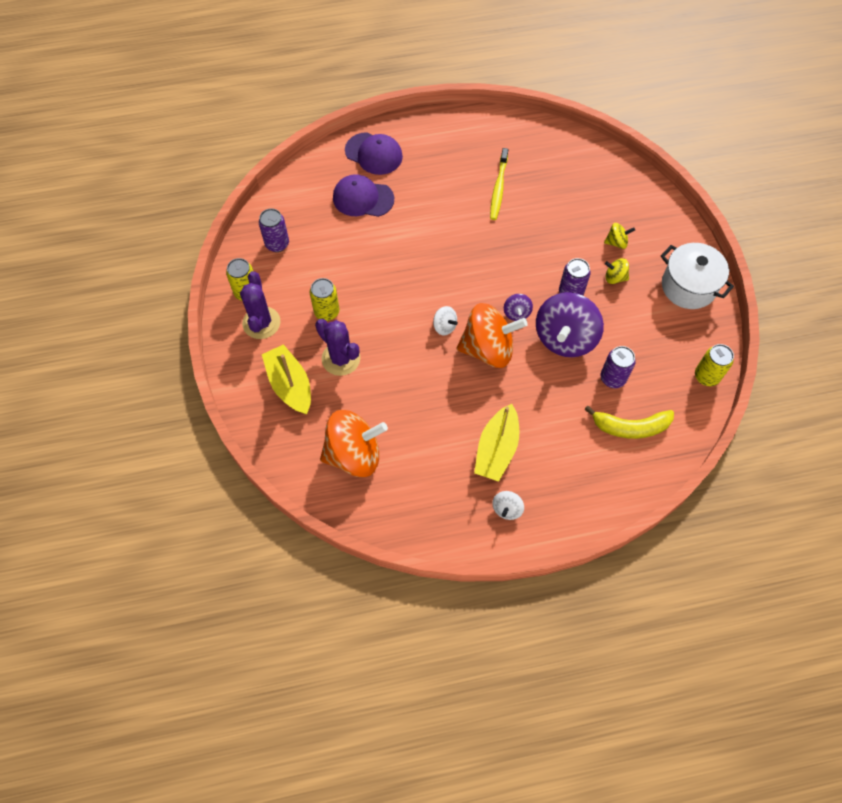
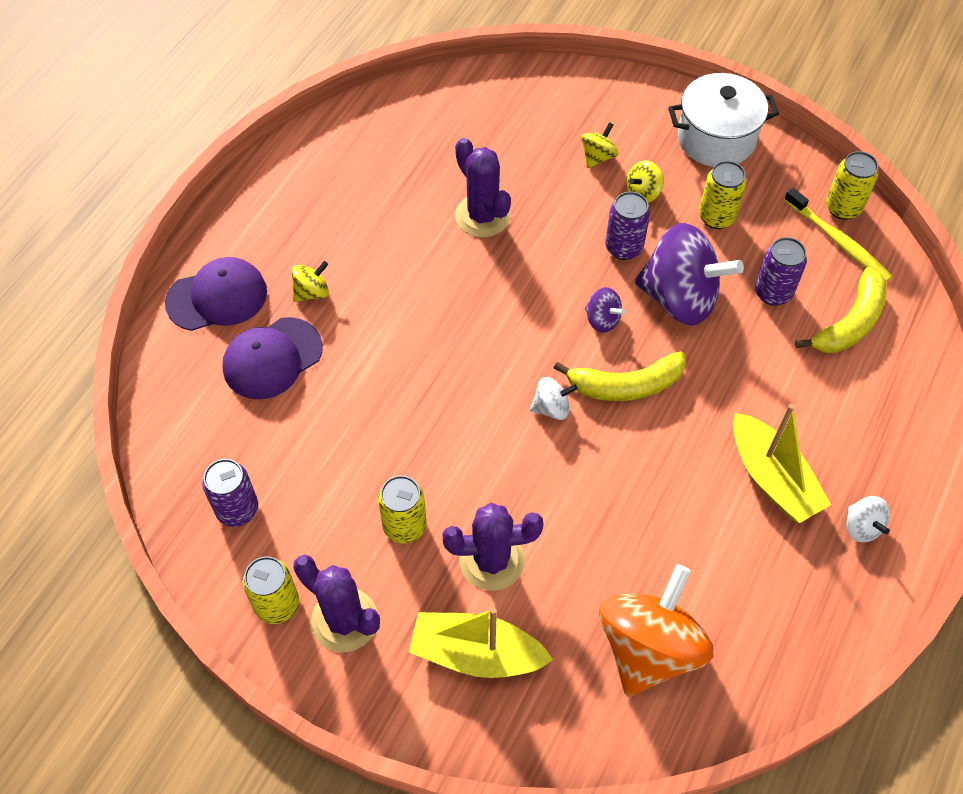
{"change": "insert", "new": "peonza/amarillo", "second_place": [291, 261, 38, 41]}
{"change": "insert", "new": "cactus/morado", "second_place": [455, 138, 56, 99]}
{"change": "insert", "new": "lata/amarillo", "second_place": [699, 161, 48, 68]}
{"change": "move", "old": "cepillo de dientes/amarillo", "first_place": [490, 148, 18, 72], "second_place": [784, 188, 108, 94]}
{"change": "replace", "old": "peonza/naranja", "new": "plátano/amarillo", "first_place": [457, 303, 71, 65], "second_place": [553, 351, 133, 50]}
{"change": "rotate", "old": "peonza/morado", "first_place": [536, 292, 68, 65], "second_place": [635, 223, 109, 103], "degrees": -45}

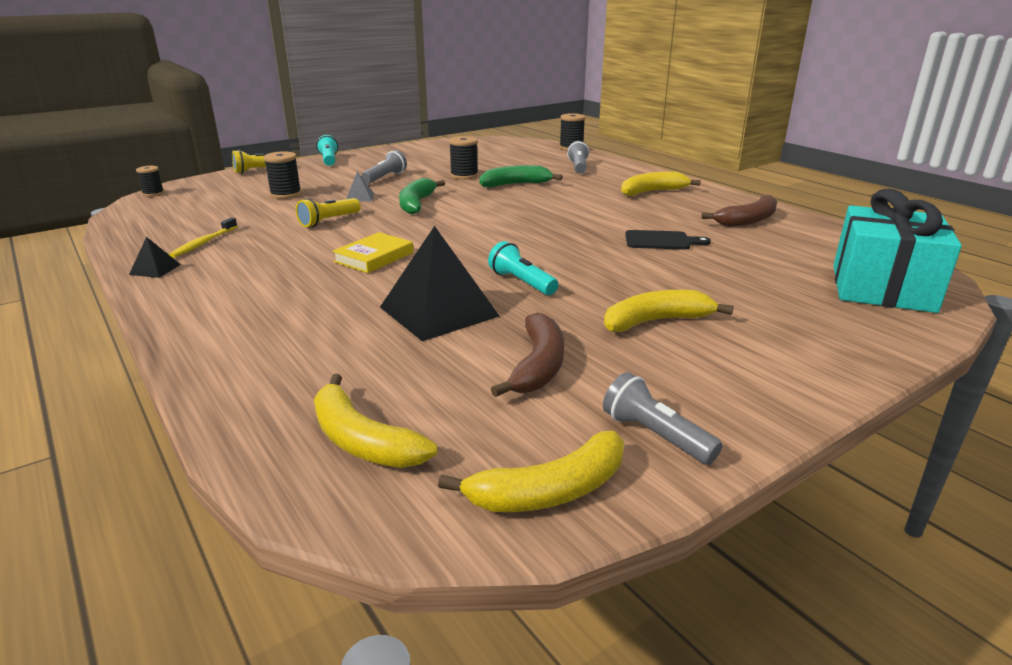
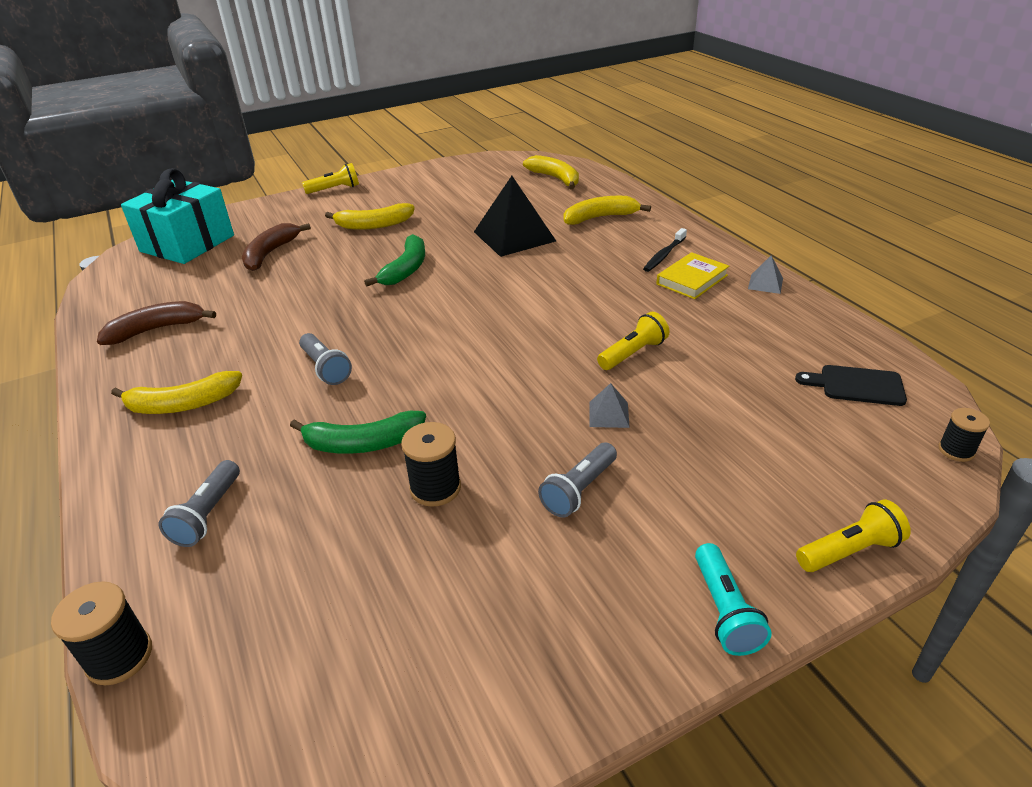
{"change": "delete", "old": "cepillo de dientes/amarillo", "first_place": [169, 218, 69, 40]}
{"change": "delete", "old": "carrete/negro", "first_place": [264, 151, 38, 48]}
{"change": "delete", "old": "lámpara de mano/turquesa", "first_place": [488, 241, 70, 54]}
{"change": "insert", "new": "lámpara de mano/amarillo", "second_place": [302, 163, 57, 31]}
{"change": "insert", "new": "cepillo de dientes/negro", "second_place": [643, 228, 44, 44]}
{"change": "move", "old": "libro/amarillo", "first_place": [332, 232, 81, 41], "second_place": [657, 252, 72, 47]}
{"change": "move", "old": "plátano/verde", "first_place": [399, 178, 46, 36], "second_place": [364, 234, 61, 52]}
{"change": "move", "old": "plátano/amarillo", "first_place": [438, 431, 186, 81], "second_place": [564, 196, 87, 29]}
{"change": "move", "old": "plátano/marrón", "first_place": [491, 312, 73, 85], "second_place": [242, 223, 69, 48]}
{"change": "move", "old": "lámpara de mano/gris", "first_place": [603, 372, 119, 93], "second_place": [299, 333, 53, 52]}
{"change": "move", "old": "tabla de cortar/negro", "first_place": [625, 230, 86, 20], "second_place": [795, 365, 112, 41]}
{"change": "recolor", "old": "pirámide/negro", "new": "pirámide/gris", "first_place": [129, 237, 52, 41], "second_place": [748, 255, 35, 39]}

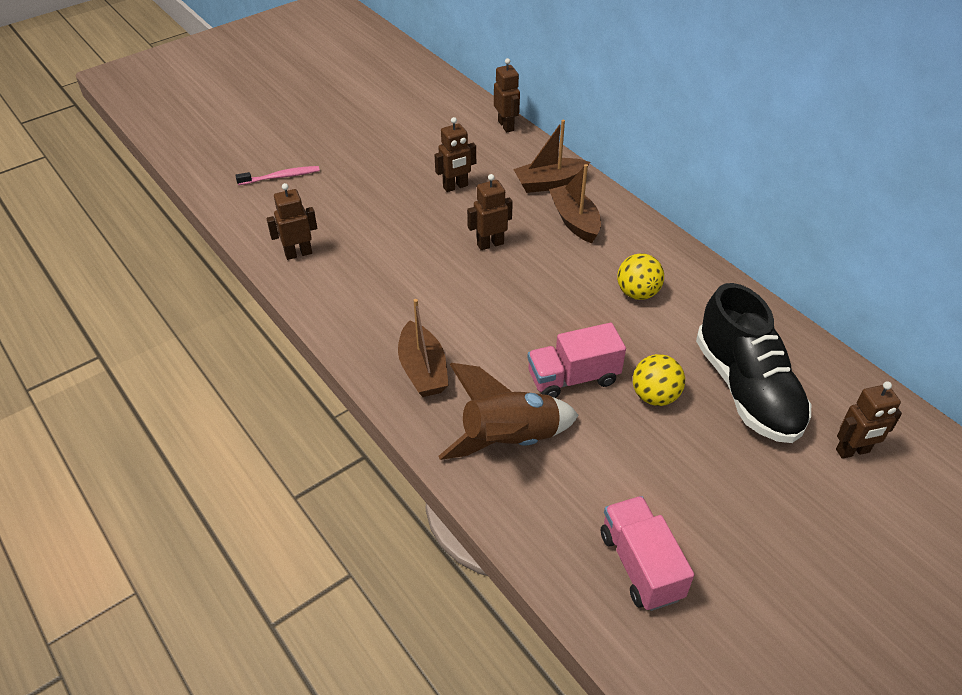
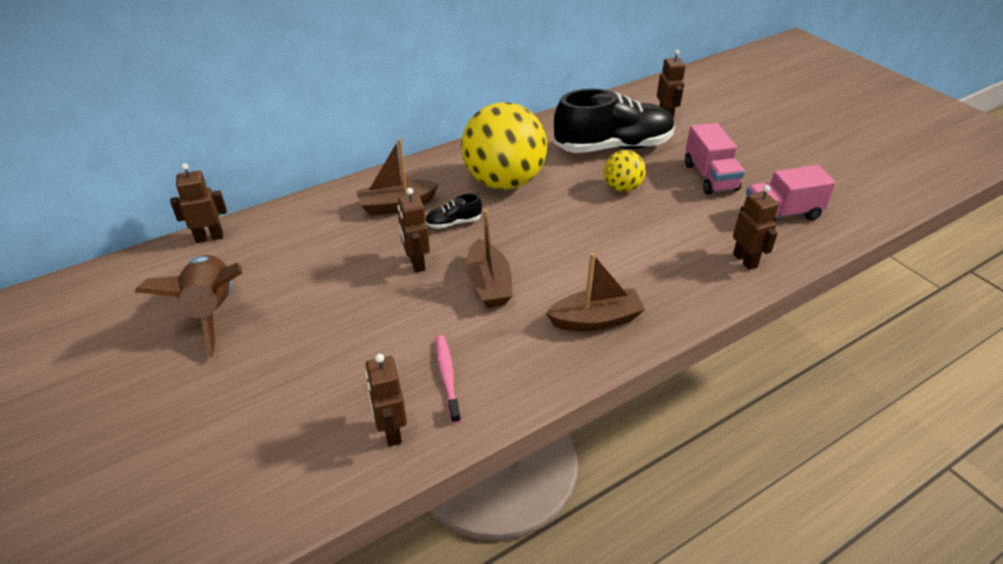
{"change": "insert", "new": "zapato/negro", "second_place": [425, 194, 57, 35]}
{"change": "move", "old": "cepillo de dientes/rosa", "first_place": [235, 166, 85, 19], "second_place": [436, 335, 25, 89]}
{"change": "move", "old": "robot/marrón", "first_place": [435, 117, 41, 75], "second_place": [733, 185, 46, 85]}
{"change": "move", "old": "cohete/marrón", "first_place": [439, 363, 140, 97], "second_place": [135, 255, 107, 103]}
{"change": "move", "old": "barco/marrón", "first_place": [513, 120, 77, 73], "second_place": [466, 209, 47, 99]}
{"change": "move", "old": "camión/rosa", "first_place": [527, 323, 99, 75], "second_place": [685, 123, 60, 71]}
{"change": "resize", "old": "pelota/amarillo", "first_place": [617, 253, 47, 47], "second_place": [461, 102, 86, 88], "factor": 2.05}

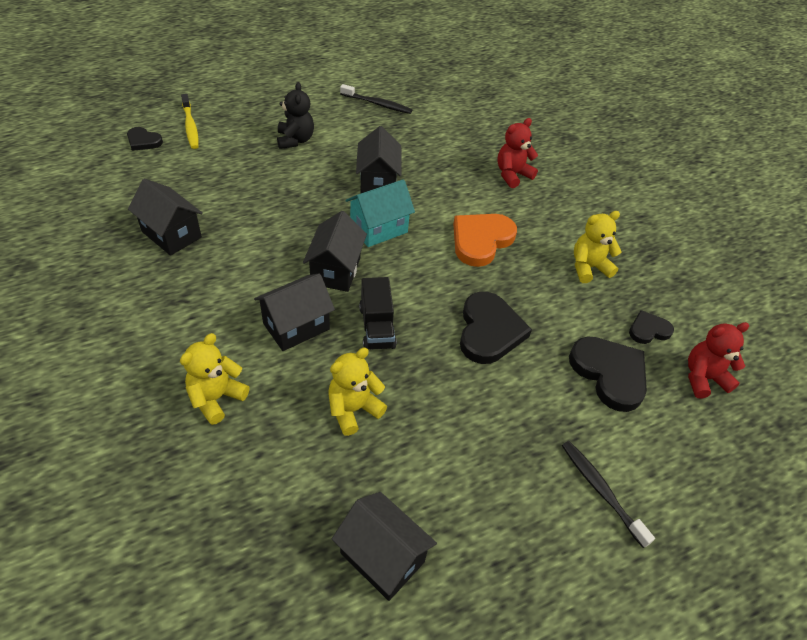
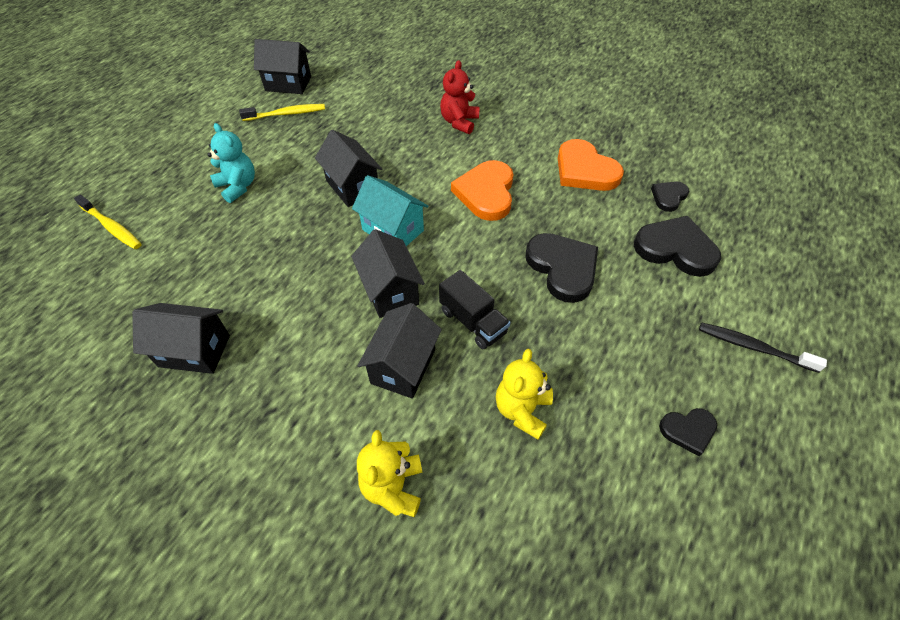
{"change": "delete", "old": "osito/rojo", "first_place": [688, 322, 61, 76]}
{"change": "move", "old": "corazón/negro", "first_place": [127, 127, 36, 24], "second_place": [659, 408, 58, 49]}
{"change": "move", "old": "casa/negro", "first_place": [332, 492, 105, 109], "second_place": [254, 39, 57, 55]}
{"change": "replace", "old": "osito/amarillo", "new": "corazón/naranja", "first_place": [574, 211, 48, 72], "second_place": [558, 139, 66, 52]}
{"change": "recolor", "old": "osito/negro", "new": "osito/turquesa", "first_place": [277, 82, 37, 67], "second_place": [207, 123, 48, 80]}
{"change": "recolor", "old": "cepillo de dientes/negro", "new": "cepillo de dientes/amarillo", "first_place": [340, 84, 73, 30], "second_place": [239, 104, 86, 17]}
{"change": "rotate", "old": "casa/turquesa", "first_place": [346, 179, 69, 68], "second_place": [352, 175, 76, 71], "degrees": -75}

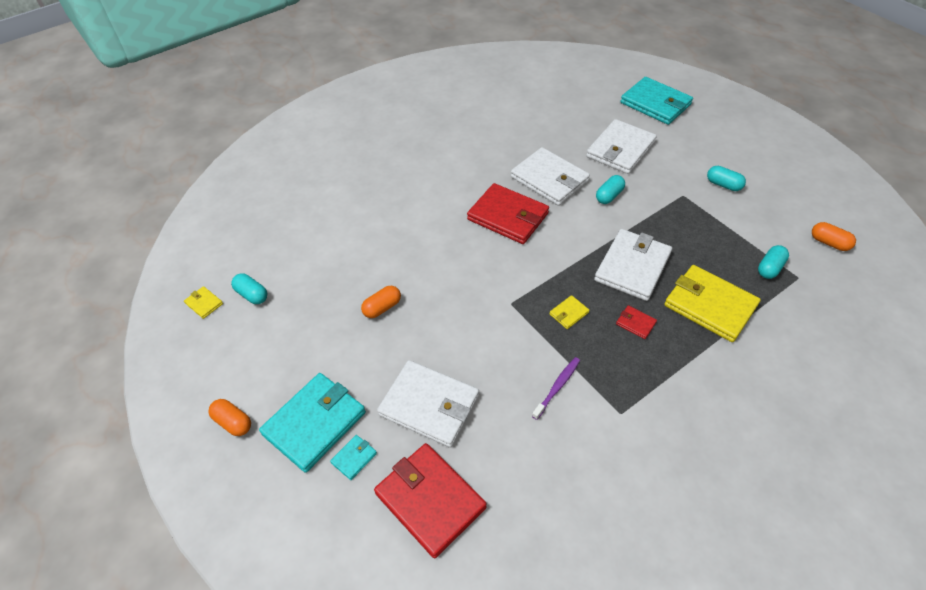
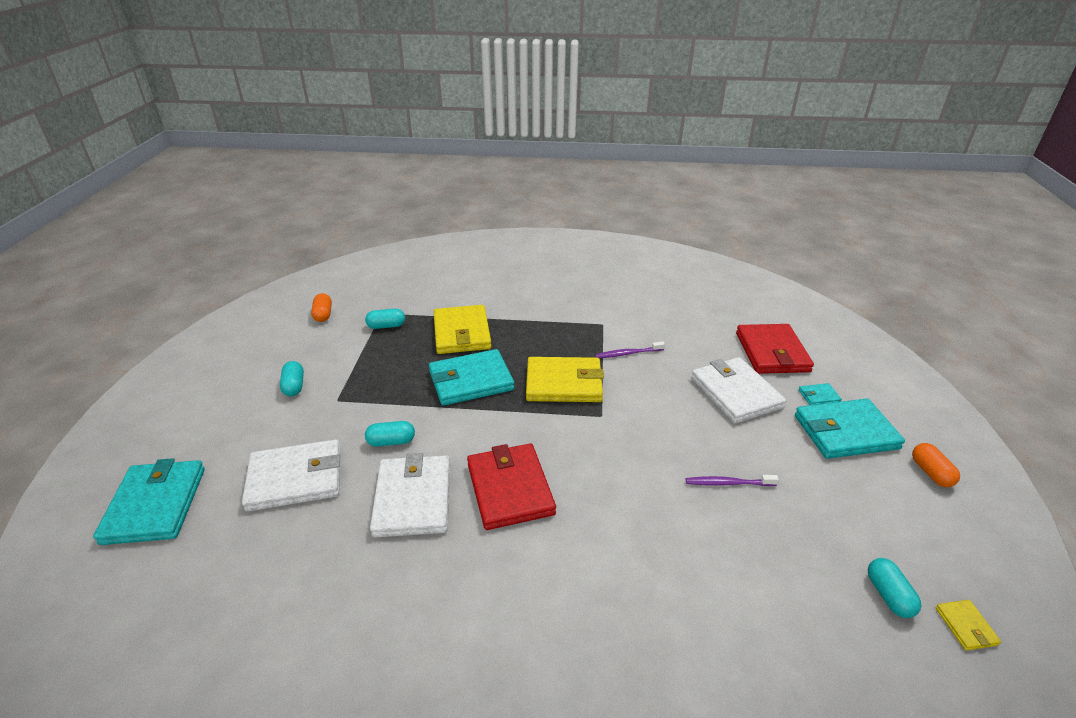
{"change": "delete", "old": "cartera/rojo", "first_place": [616, 305, 41, 34]}
{"change": "replace", "old": "cápsula/naranja", "new": "cepillo de dientes/morado", "first_place": [361, 286, 40, 32], "second_place": [686, 475, 93, 11]}
{"change": "recolor", "old": "cartera/blanco", "new": "cartera/turquesa", "first_place": [594, 229, 78, 72], "second_place": [429, 349, 85, 57]}
{"change": "resize", "old": "cartera/amarillo", "first_place": [549, 295, 40, 34], "second_place": [526, 357, 78, 45], "factor": 2.33}

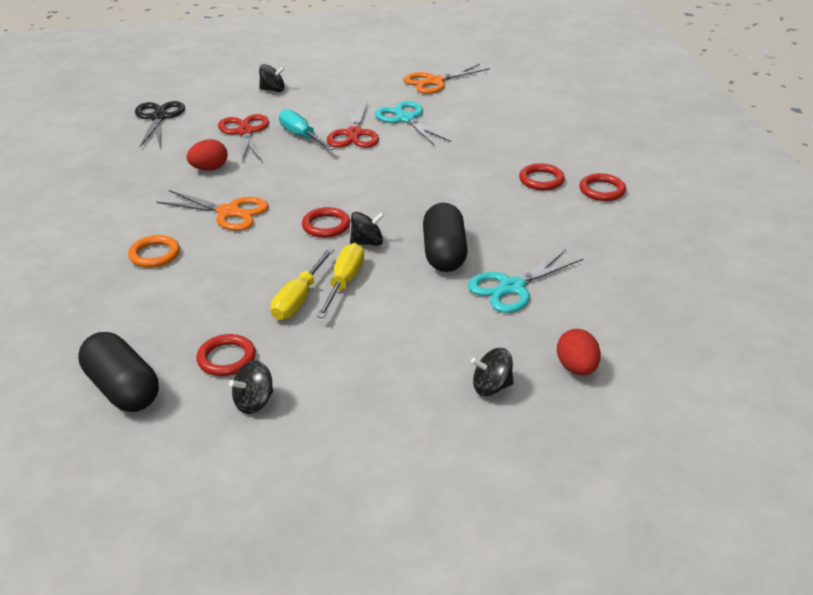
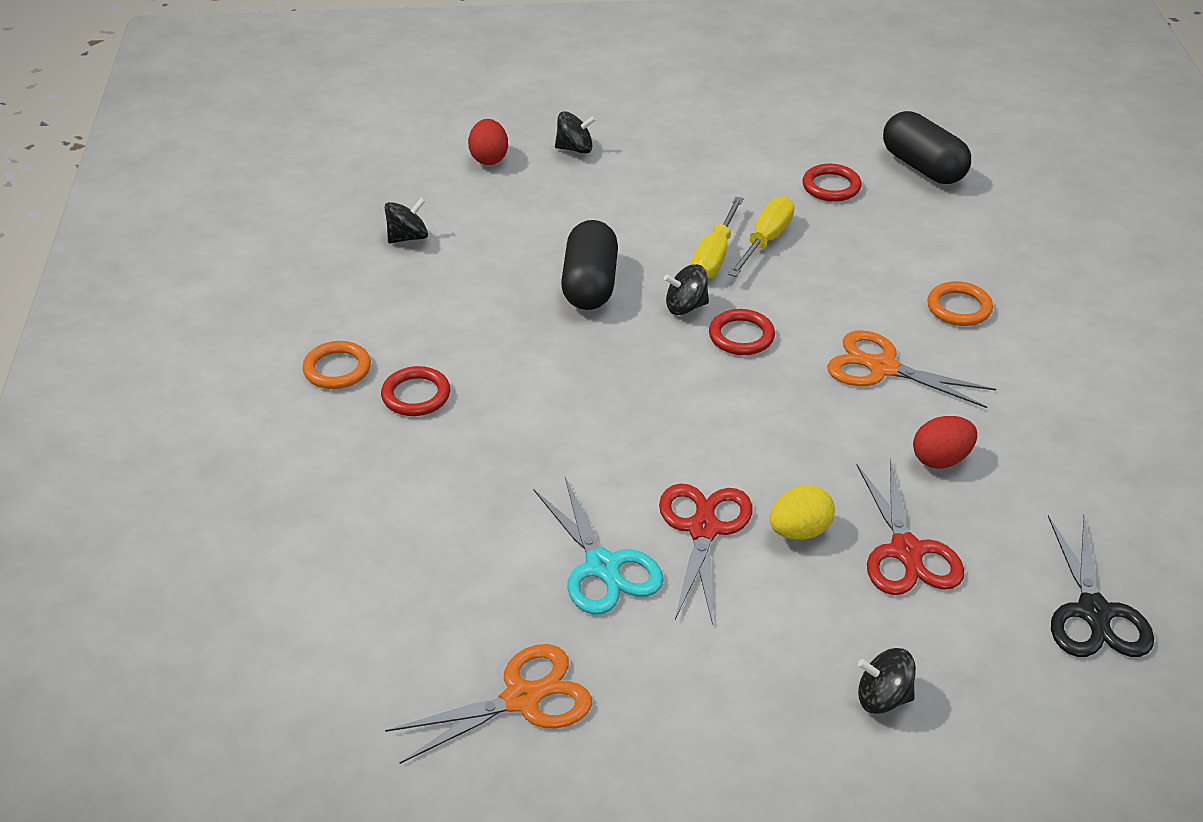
{"change": "delete", "old": "tijeras/turquesa", "first_place": [468, 249, 115, 64]}
{"change": "move", "old": "peonza/negro", "first_place": [229, 361, 44, 53], "second_place": [385, 198, 43, 45]}
{"change": "replace", "old": "destornillador/turquesa", "new": "huevo/amarillo", "first_place": [279, 109, 56, 42], "second_place": [770, 485, 65, 55]}
{"change": "recolor", "old": "anillo/rojo", "new": "anillo/naranja", "first_place": [579, 173, 47, 28], "second_place": [302, 341, 69, 48]}

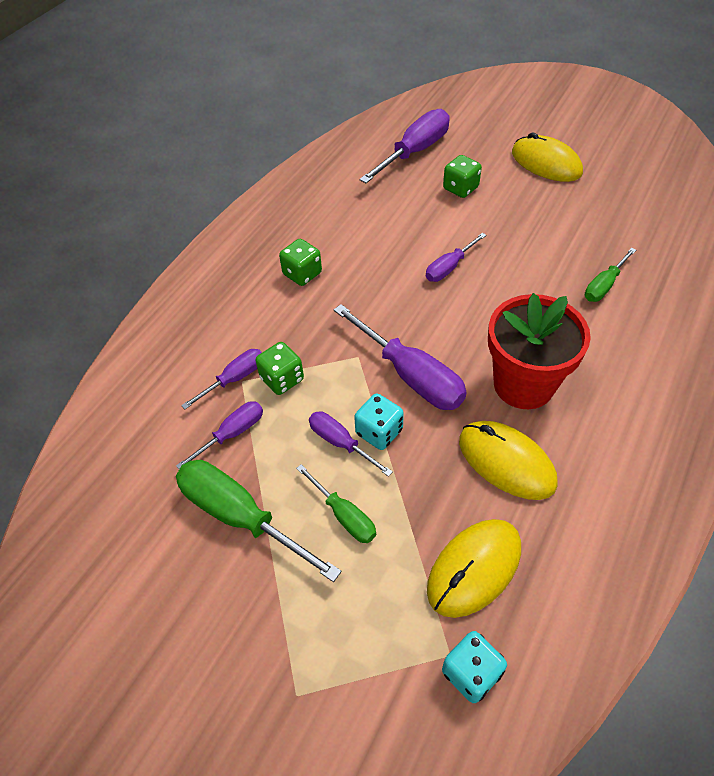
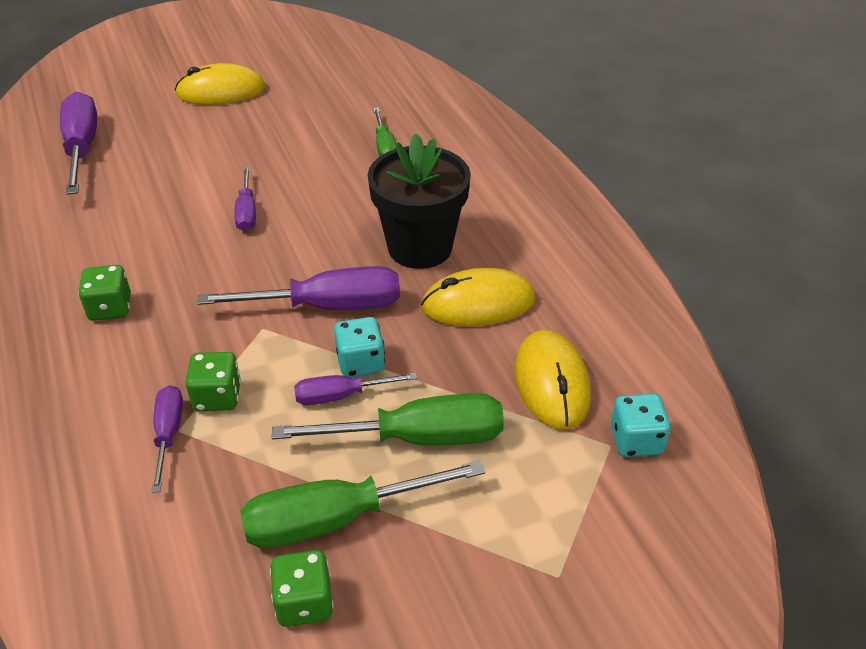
{"change": "delete", "old": "destornillador/morado", "first_place": [176, 401, 87, 68]}
{"change": "move", "old": "dado/verde", "first_place": [443, 155, 39, 43], "second_place": [270, 550, 64, 77]}
{"change": "recolor", "old": "maceta/rojo", "new": "maceta/negro", "first_place": [488, 293, 103, 116], "second_place": [368, 133, 103, 136]}
{"change": "resize", "old": "destornillador/verde", "first_place": [296, 464, 80, 79], "second_place": [272, 393, 232, 53], "factor": 1.78}

